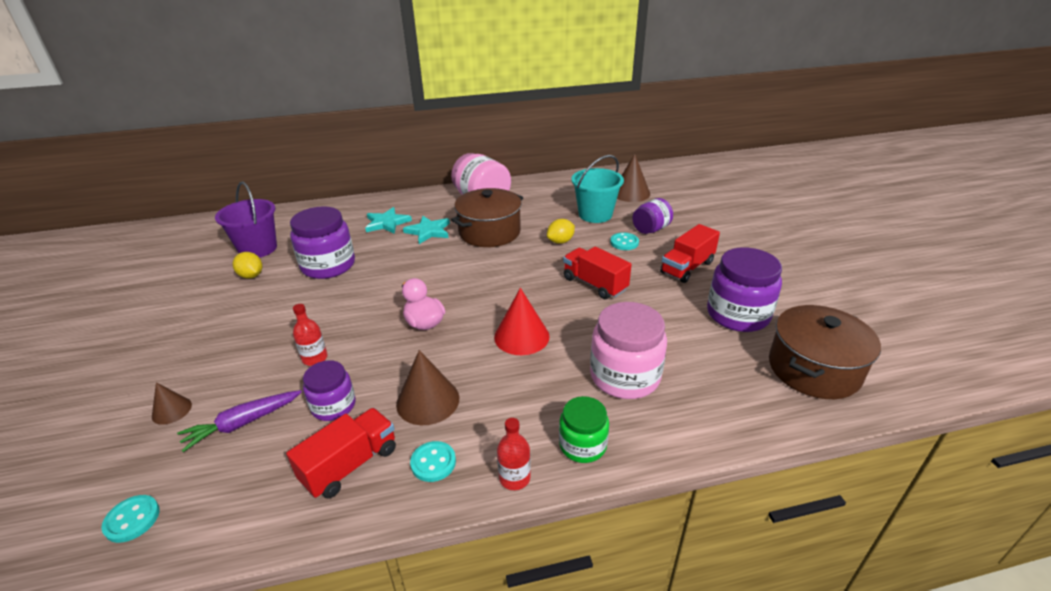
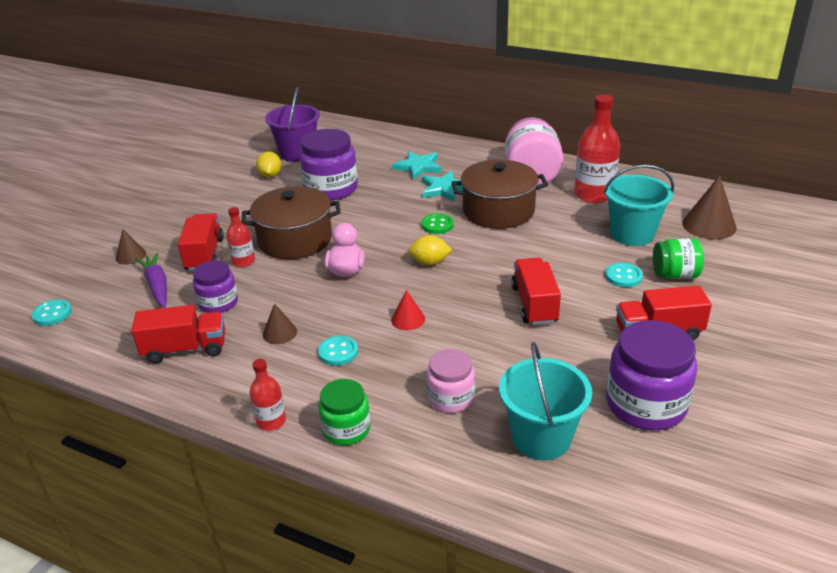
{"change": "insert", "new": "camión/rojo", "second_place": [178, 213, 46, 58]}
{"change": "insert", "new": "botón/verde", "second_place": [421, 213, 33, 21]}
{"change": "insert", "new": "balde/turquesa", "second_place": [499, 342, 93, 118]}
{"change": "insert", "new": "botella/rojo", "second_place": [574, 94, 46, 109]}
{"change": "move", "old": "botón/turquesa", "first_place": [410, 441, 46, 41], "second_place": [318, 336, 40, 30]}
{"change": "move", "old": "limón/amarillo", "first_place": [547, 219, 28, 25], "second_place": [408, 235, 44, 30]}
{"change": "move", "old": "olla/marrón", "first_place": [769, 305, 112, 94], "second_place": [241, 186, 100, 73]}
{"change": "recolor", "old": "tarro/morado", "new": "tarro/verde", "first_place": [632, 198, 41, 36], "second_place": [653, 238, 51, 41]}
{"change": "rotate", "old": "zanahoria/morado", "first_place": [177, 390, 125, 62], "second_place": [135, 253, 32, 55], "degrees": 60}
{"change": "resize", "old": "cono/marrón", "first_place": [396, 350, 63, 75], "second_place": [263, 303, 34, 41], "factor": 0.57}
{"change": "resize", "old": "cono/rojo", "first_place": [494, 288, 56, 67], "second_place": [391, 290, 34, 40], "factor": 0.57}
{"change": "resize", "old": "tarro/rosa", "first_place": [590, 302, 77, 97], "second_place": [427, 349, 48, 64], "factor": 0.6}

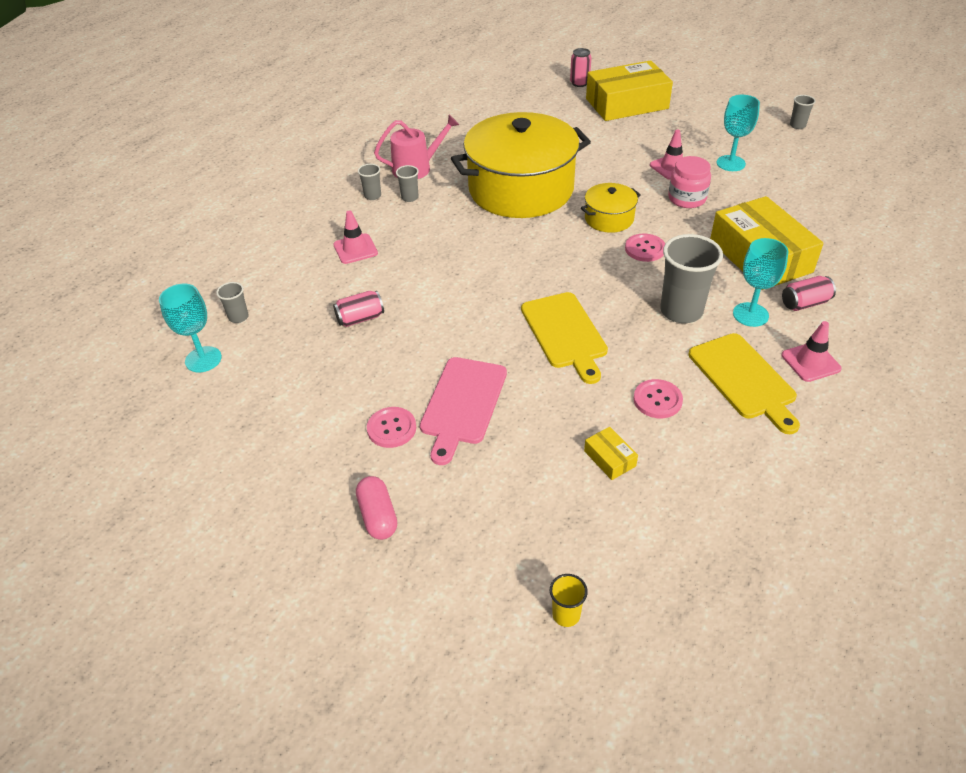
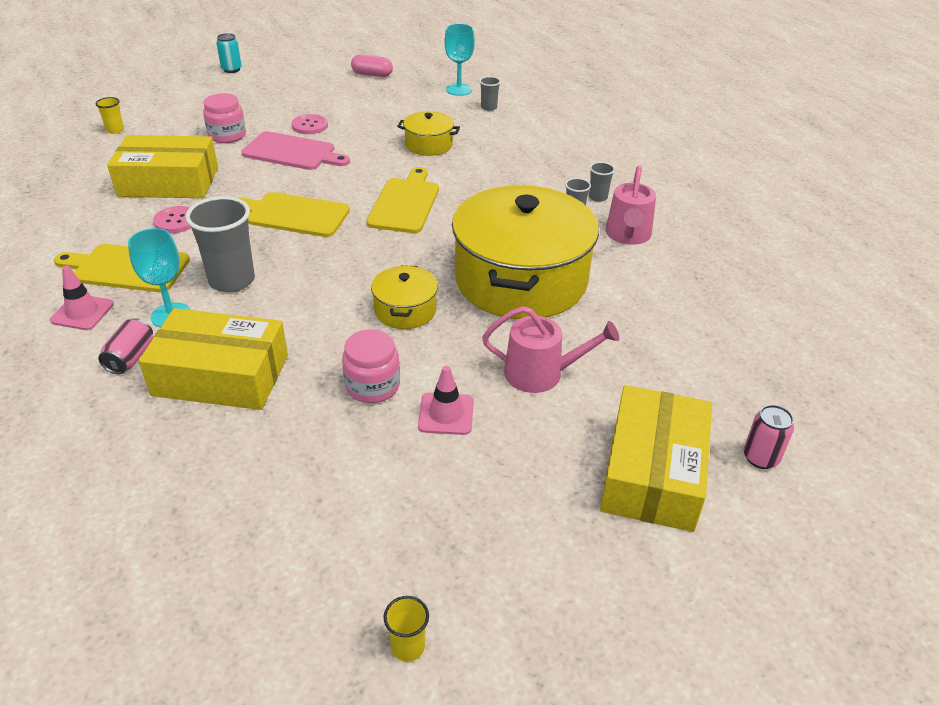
{"change": "delete", "old": "cono de tráfico/rosa", "first_place": [334, 210, 44, 54]}
{"change": "delete", "old": "botón/rosa", "first_place": [625, 234, 40, 28]}
{"change": "delete", "old": "copa/turquesa", "first_place": [717, 95, 43, 76]}
{"change": "insert", "new": "tarro/rosa", "second_place": [203, 93, 43, 50]}
{"change": "insert", "new": "lata/turquesa", "second_place": [216, 33, 26, 40]}
{"change": "insert", "new": "tabla de cortar/amarillo", "second_place": [366, 167, 73, 66]}
{"change": "insert", "new": "regadera/rosa", "second_place": [482, 306, 137, 87]}
{"change": "move", "old": "cápsula/rosa", "first_place": [356, 476, 41, 64], "second_place": [351, 54, 42, 23]}
{"change": "replace", "old": "lata/rosa", "new": "olla/amarillo", "first_place": [333, 291, 51, 36], "second_place": [397, 111, 63, 45]}
{"change": "recolor", "old": "vaso/gris", "new": "vaso/amarillo", "first_place": [790, 95, 26, 34], "second_place": [384, 596, 45, 66]}
{"change": "rotate", "old": "tabla de cortar/rosa", "first_place": [420, 357, 87, 108], "second_place": [241, 131, 109, 39], "degrees": 150}
{"change": "resize", "old": "caja/amarillo", "first_place": [584, 427, 54, 53], "second_place": [107, 135, 111, 63], "factor": 2.48}

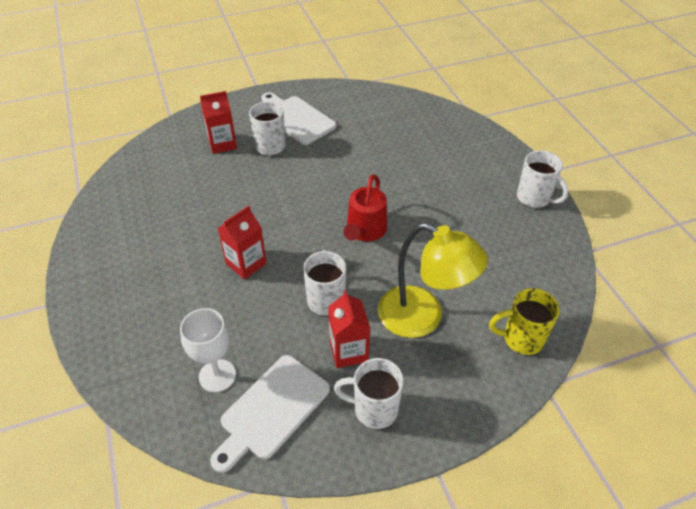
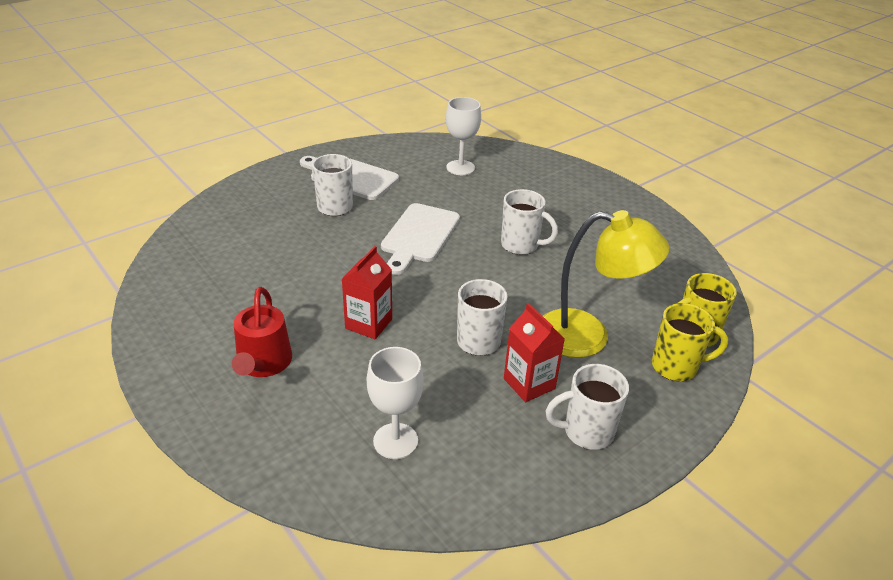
{"change": "delete", "old": "cartón de leche/rojo", "first_place": [200, 91, 37, 63]}
{"change": "insert", "new": "copa/blanco", "second_place": [446, 97, 35, 78]}
{"change": "insert", "new": "taza/amarillo", "second_place": [652, 303, 76, 78]}
{"change": "move", "old": "tabla de cortar/blanco", "first_place": [210, 355, 120, 118], "second_place": [381, 203, 79, 72]}
{"change": "move", "old": "regadera/rojo", "first_place": [343, 174, 44, 67], "second_place": [232, 287, 60, 90]}
{"change": "move", "old": "taza/blanco", "first_place": [517, 150, 52, 58], "second_place": [501, 189, 57, 66]}

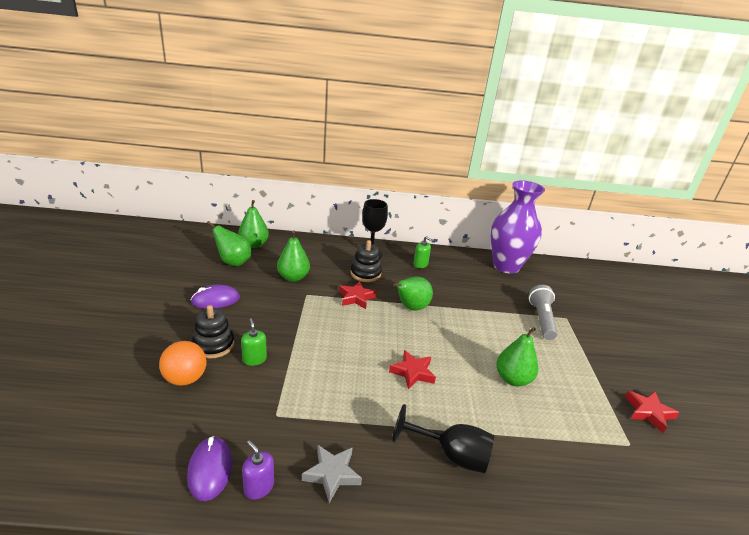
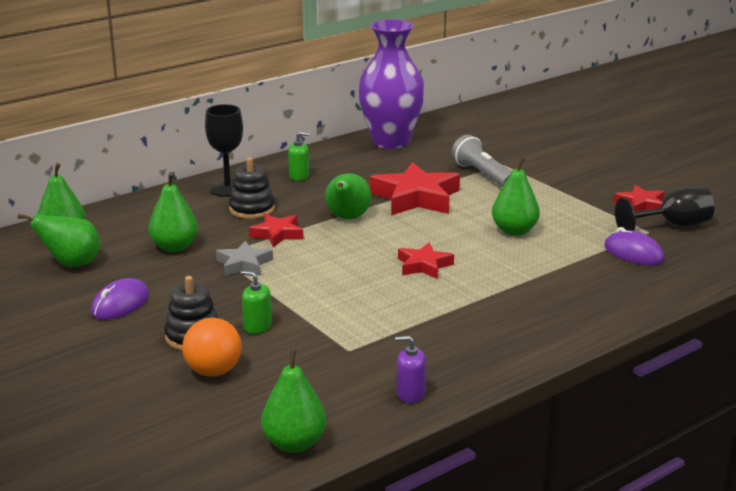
{"change": "insert", "new": "pera/verde", "second_place": [261, 349, 65, 104]}
{"change": "insert", "new": "estrella/rojo", "second_place": [370, 162, 90, 53]}
{"change": "move", "old": "ratón/morado", "first_place": [187, 436, 45, 65], "second_place": [604, 227, 61, 38]}
{"change": "move", "old": "estrella/gris", "first_place": [302, 445, 60, 58], "second_place": [216, 241, 57, 35]}
{"change": "move", "old": "copa/negro", "first_place": [392, 404, 102, 69], "second_place": [615, 186, 99, 45]}

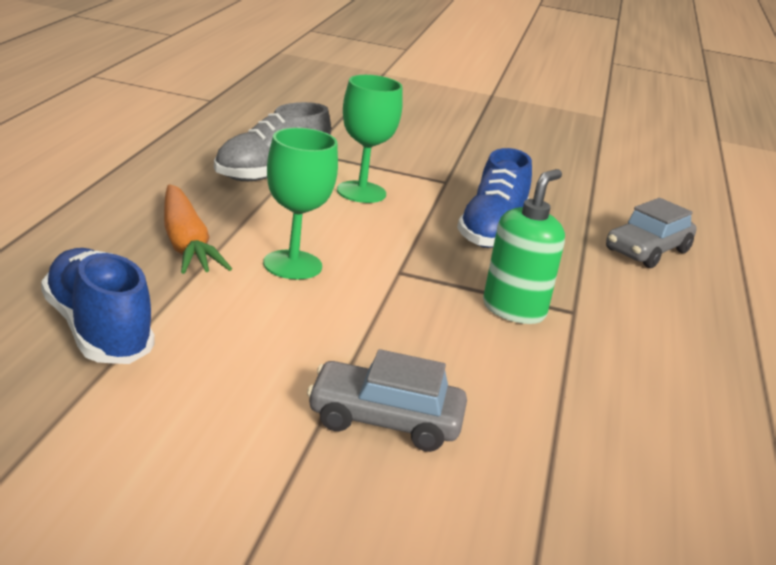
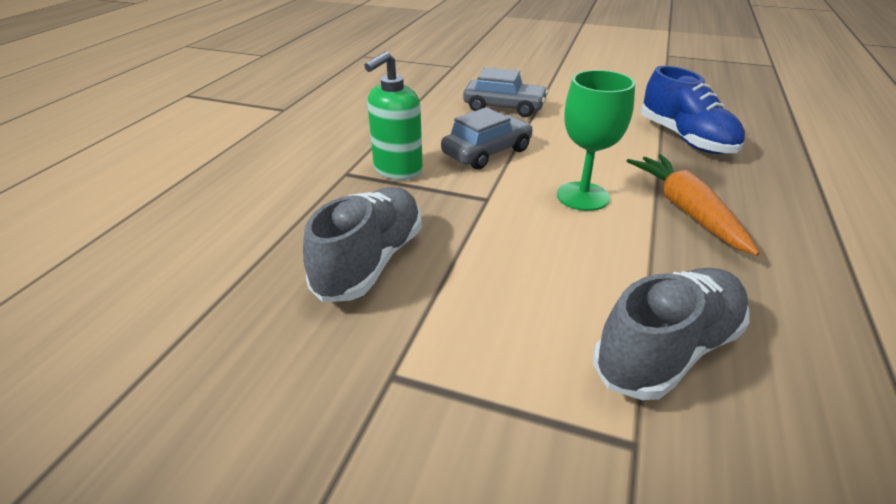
{"change": "delete", "old": "copa/verde", "first_place": [337, 75, 66, 128]}
{"change": "move", "old": "coche/gris", "first_place": [606, 198, 90, 70], "second_place": [441, 107, 92, 62]}
{"change": "recolor", "old": "zapato/azul", "new": "zapato/gris", "first_place": [457, 148, 75, 100], "second_place": [303, 187, 119, 115]}

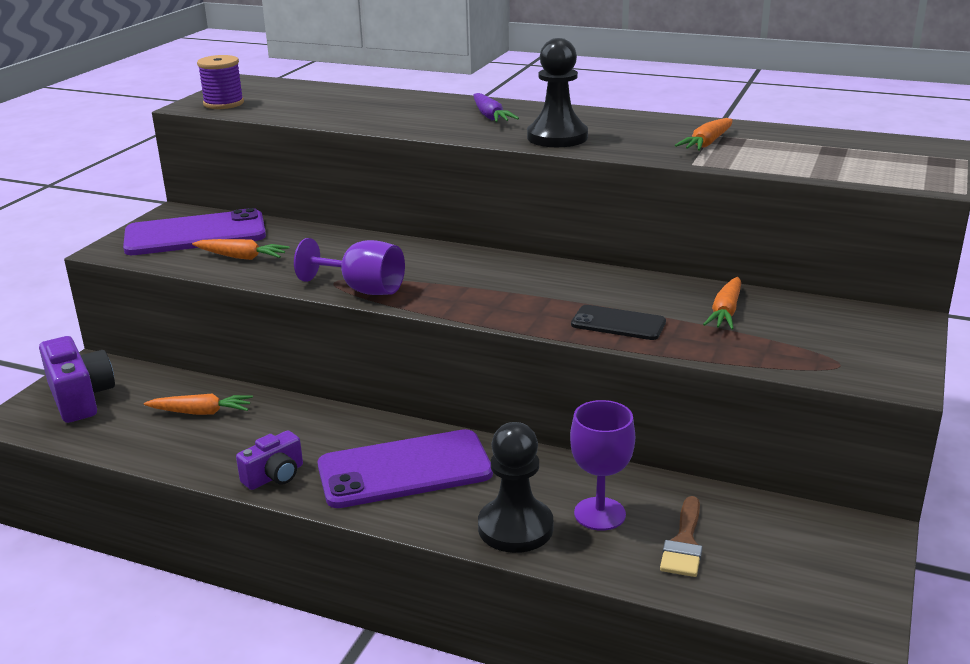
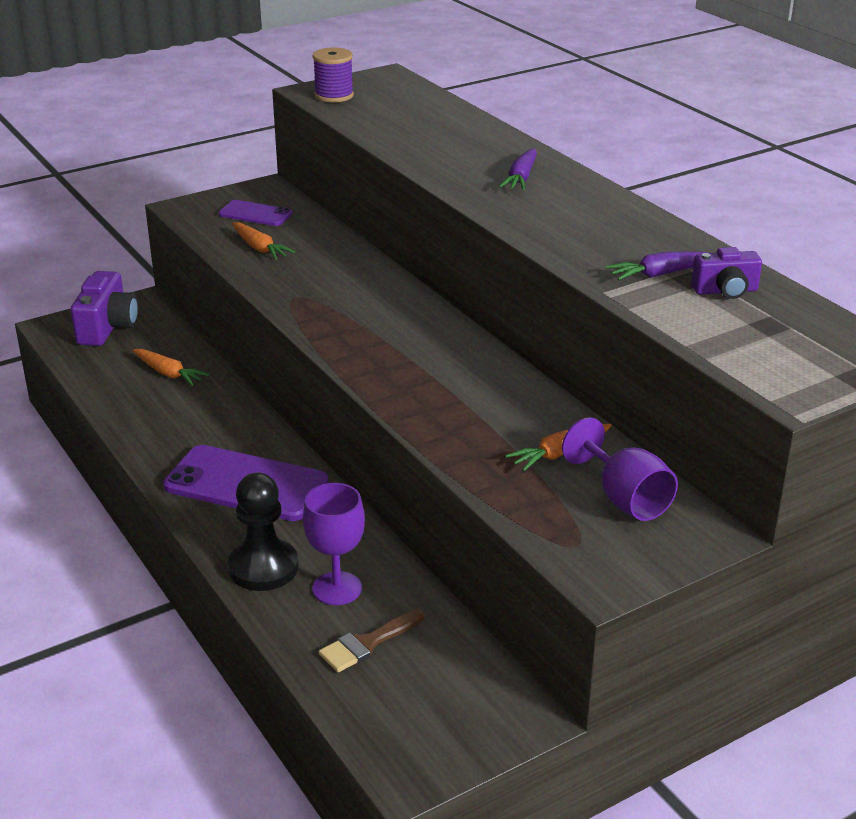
{"change": "delete", "old": "peón/negro", "first_place": [527, 38, 61, 109]}
{"change": "delete", "old": "móvil/negro", "first_place": [571, 305, 95, 35]}
{"change": "move", "old": "cámara/morado", "first_place": [236, 430, 67, 60], "second_place": [691, 247, 71, 52]}
{"change": "move", "old": "copa/morado", "first_place": [294, 238, 111, 57], "second_place": [562, 417, 116, 104]}
{"change": "recolor", "old": "zanahoria/naranja", "new": "zanahoria/morado", "first_place": [675, 118, 58, 33], "second_place": [606, 251, 103, 29]}
{"change": "resize", "old": "móvil/morado", "first_place": [123, 208, 143, 47], "second_place": [218, 200, 74, 26], "factor": 0.54}

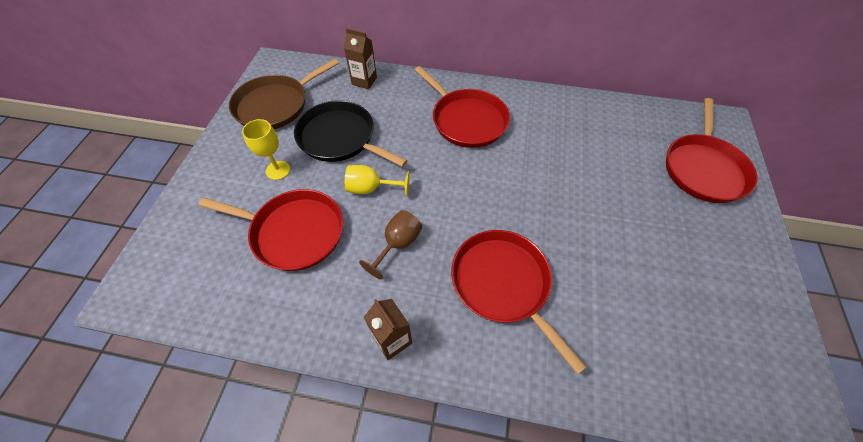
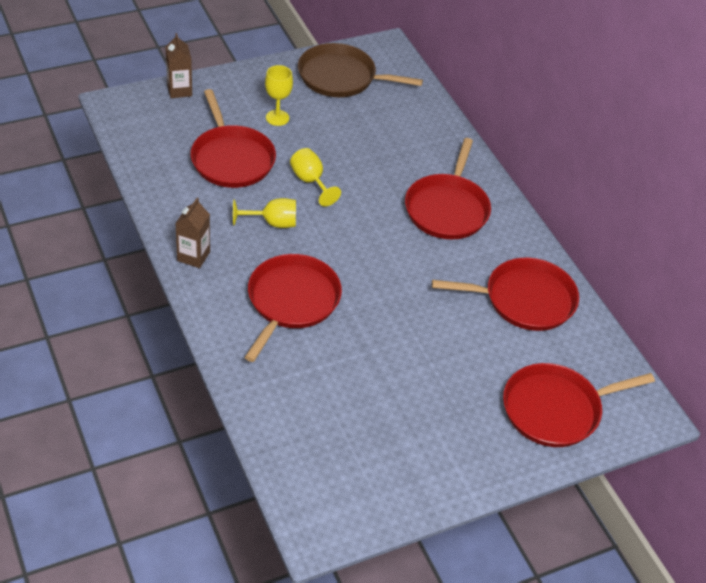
{"change": "delete", "old": "sartén/negro", "first_place": [294, 100, 114, 67]}
{"change": "insert", "new": "sartén/rojo", "second_place": [432, 258, 147, 73]}
{"change": "move", "old": "cartón de leche/marrón", "first_place": [344, 28, 33, 61], "second_place": [166, 33, 26, 65]}
{"change": "recolor", "old": "copa/marrón", "new": "copa/amarillo", "first_place": [359, 210, 63, 69], "second_place": [233, 198, 63, 30]}

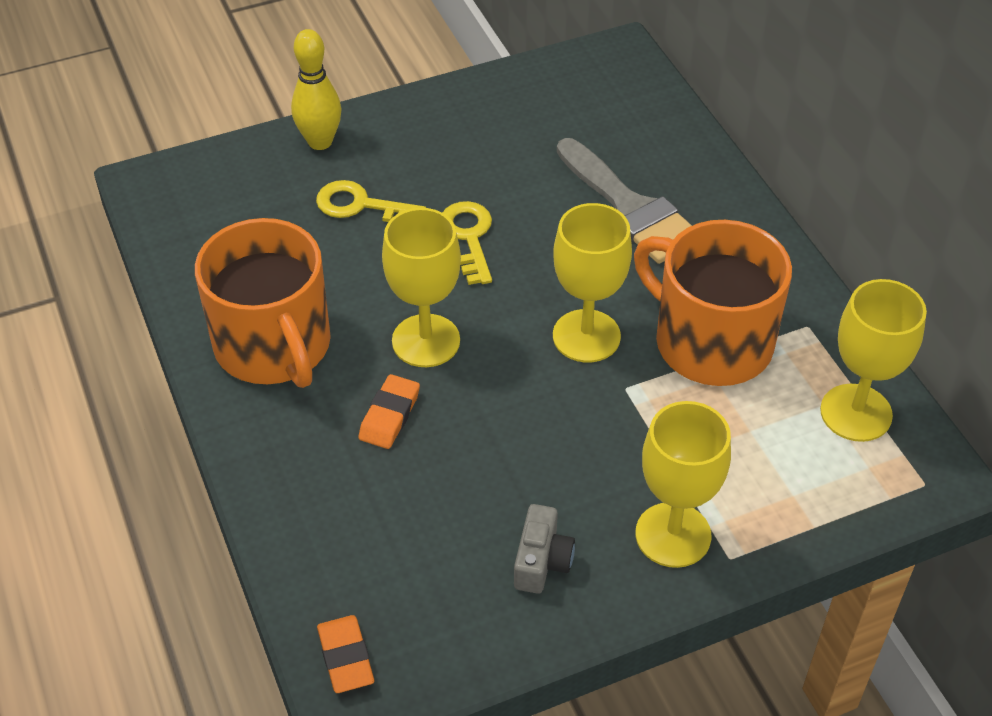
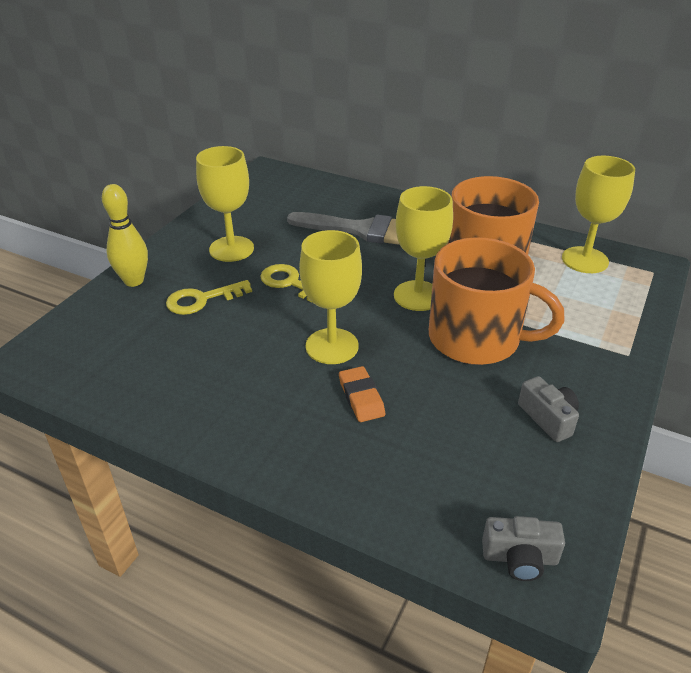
{"change": "move", "old": "taza/naranja", "first_place": [195, 218, 136, 170], "second_place": [429, 237, 136, 128]}
{"change": "move", "old": "copa/amarillo", "first_place": [635, 401, 96, 167], "second_place": [196, 146, 58, 116]}
{"change": "replace", "old": "goma de borrar/naranja", "new": "cámara/gris", "first_place": [317, 615, 57, 78], "second_place": [482, 516, 83, 65]}

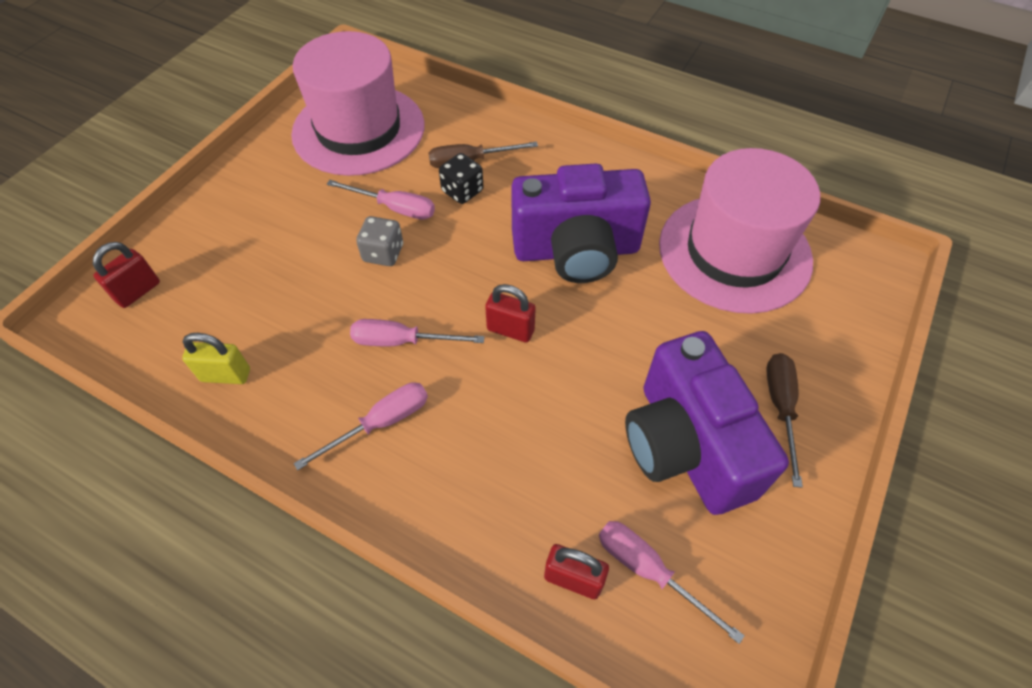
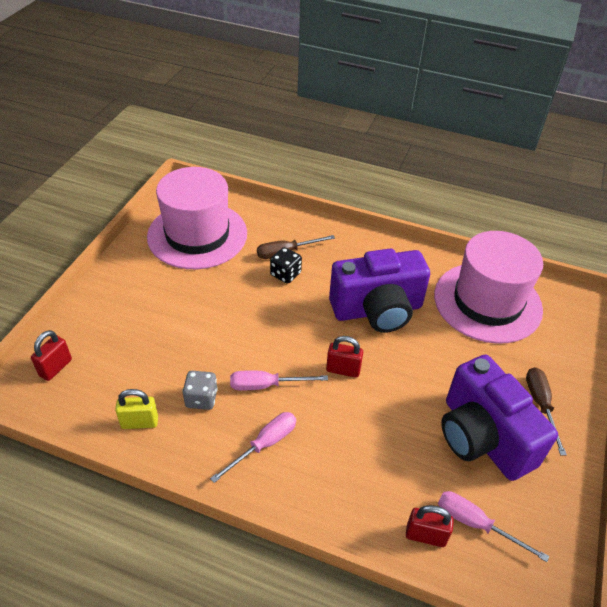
{"change": "delete", "old": "destornillador/rosa", "first_place": [327, 180, 108, 40]}
{"change": "move", "old": "dado/gris", "first_place": [356, 216, 47, 50], "second_place": [182, 371, 36, 39]}

